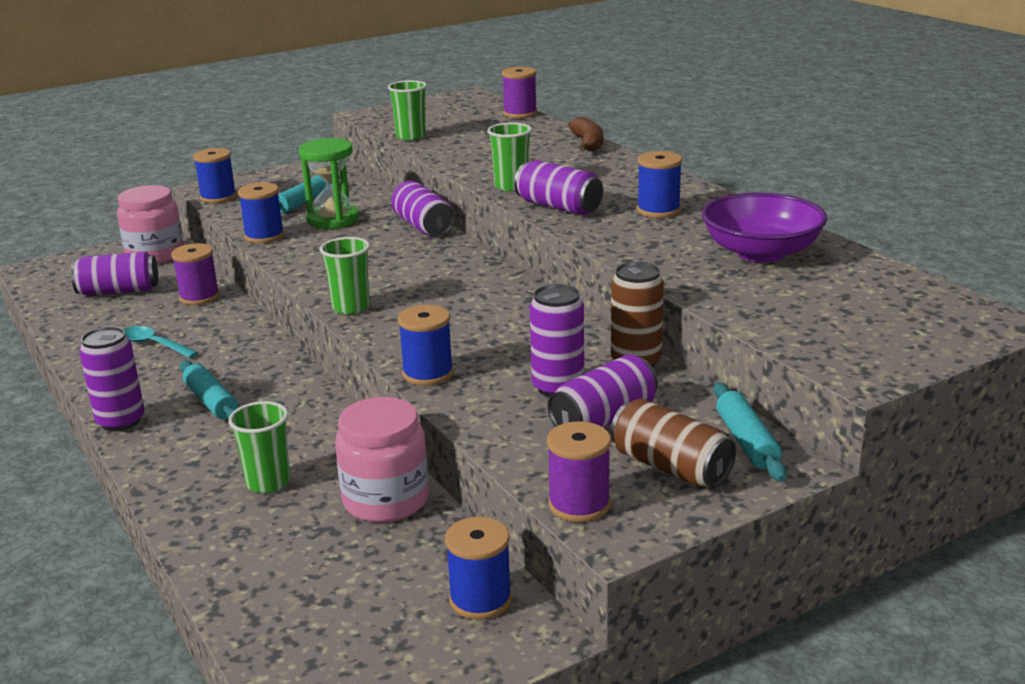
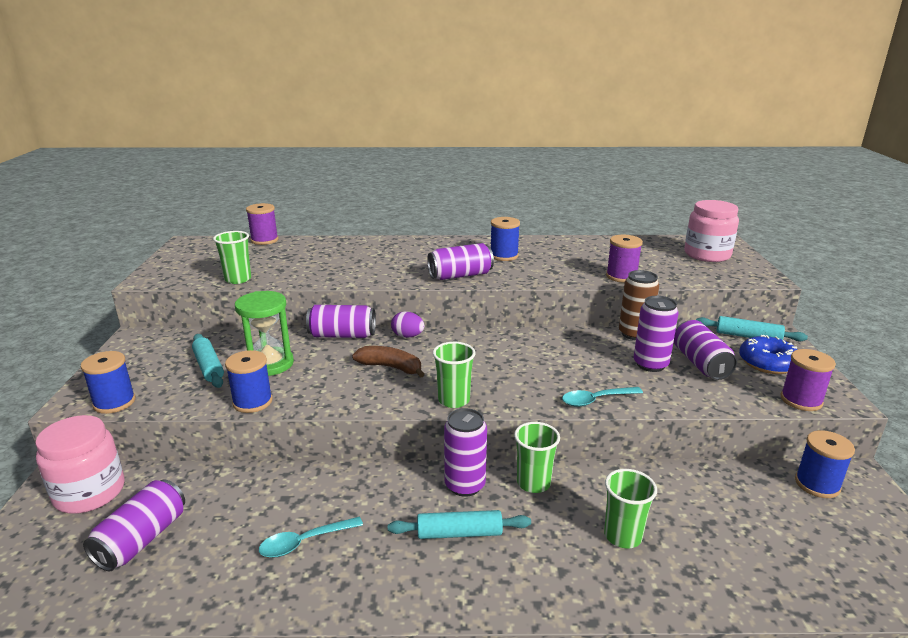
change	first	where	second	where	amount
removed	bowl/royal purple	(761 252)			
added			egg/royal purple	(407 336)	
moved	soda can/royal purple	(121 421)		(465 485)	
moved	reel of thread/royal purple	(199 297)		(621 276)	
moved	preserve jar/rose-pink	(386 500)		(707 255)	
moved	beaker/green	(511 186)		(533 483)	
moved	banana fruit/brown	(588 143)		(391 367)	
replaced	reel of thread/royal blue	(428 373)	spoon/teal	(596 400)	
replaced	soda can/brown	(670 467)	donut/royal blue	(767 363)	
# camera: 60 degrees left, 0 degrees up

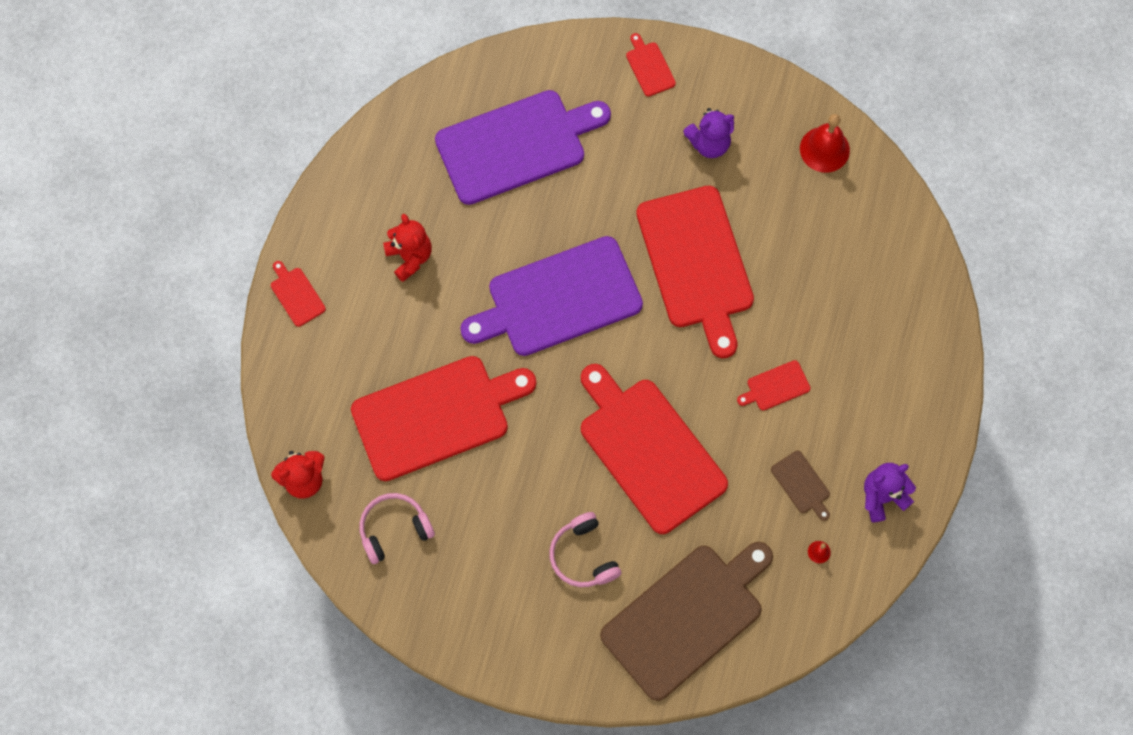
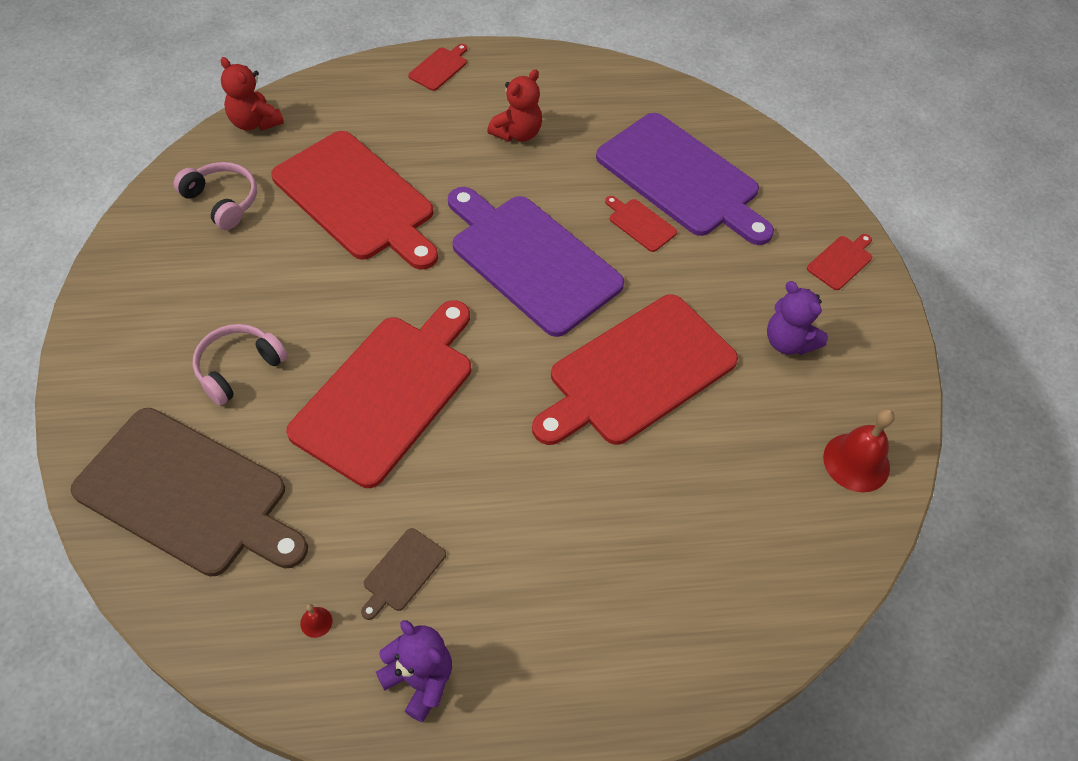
change	first	where	second	where	amount
moved	chopping board/red	(776 386)		(640 224)	
# camera: 65 degrees right, 15 degrees down

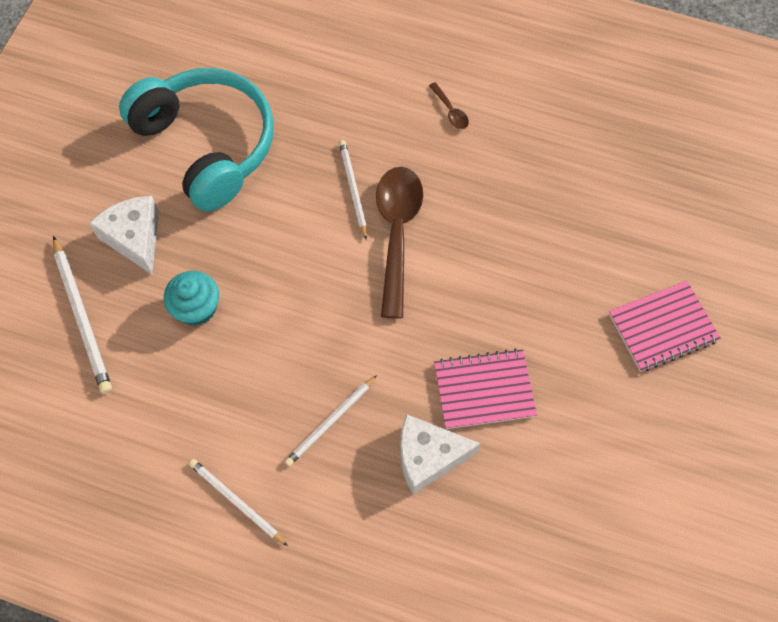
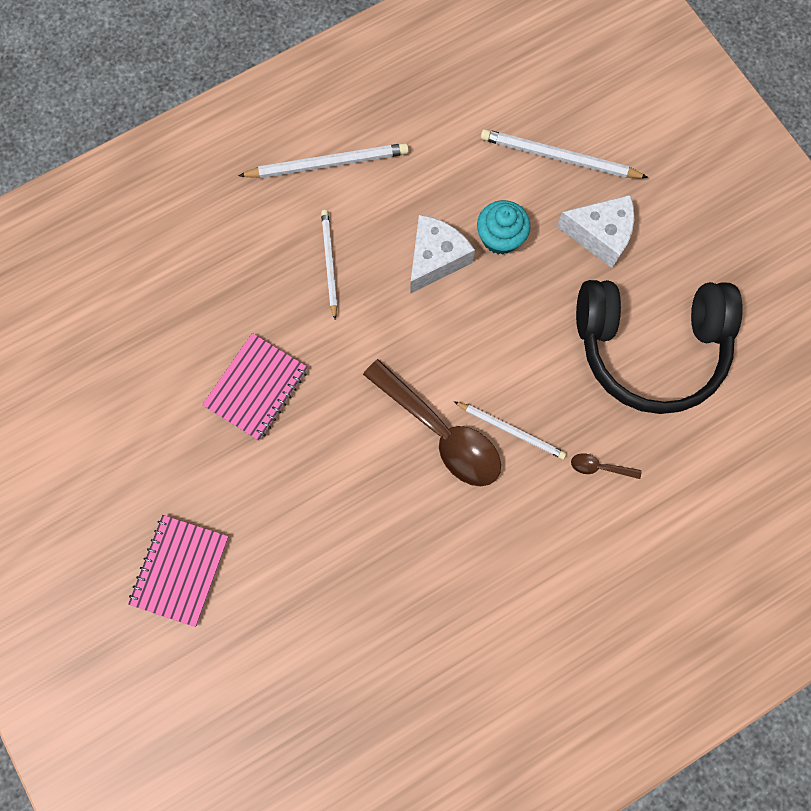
change	first	where	second	where	amount
moved	cheese wedge/snow-white	(428 457)		(435 259)	
moved	spoon/brown	(450 111)		(599 467)	
recoloured	over-ear headphones/teal	(207 145)	over-ear headphones/black	(649 347)	
resized	pencil/snow-white	(236 502)		(328 163)	x1.51
# camera: 130 degrees right, 10 degrees up

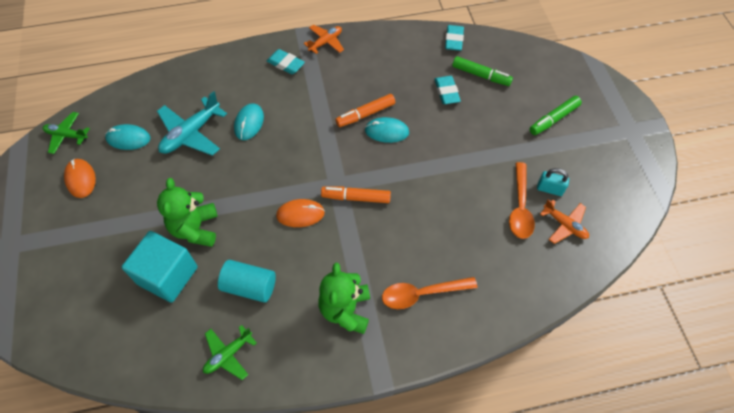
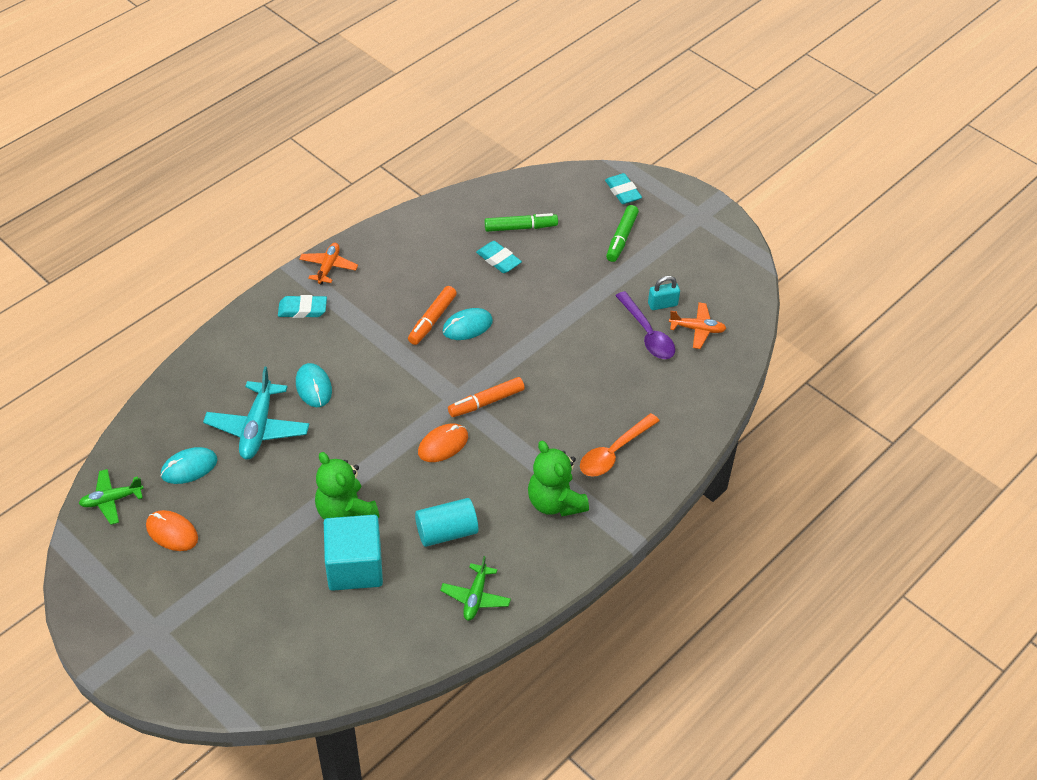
change	first	where	second	where	amount
moved	eraser/teal	(454 40)		(623 191)	
recoloured	spoon/bright orange	(520 207)	spoon/royal purple	(647 334)	
# camera: 35 degrees left, 10 degrees down

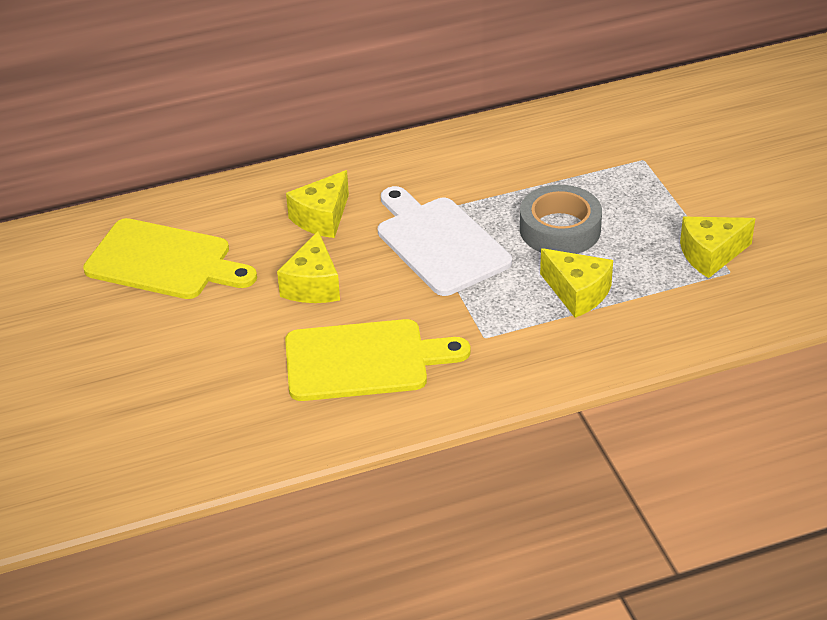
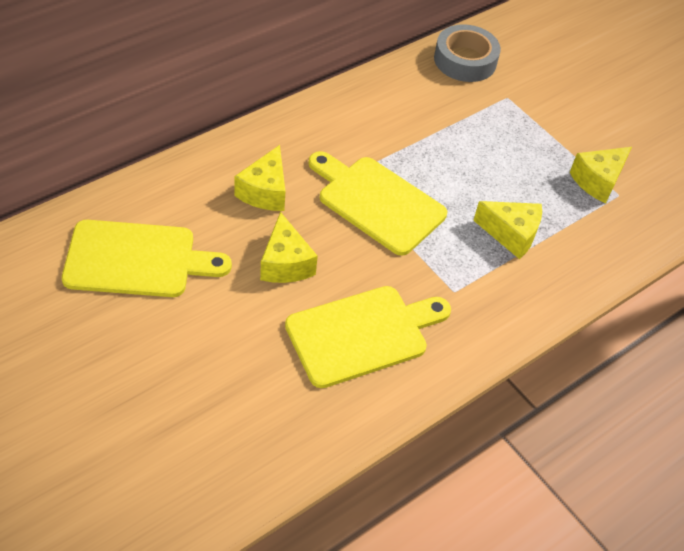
change	first	where	second	where	amount
moved	sticky tape/grey	(560 229)		(465 60)	
recoloured	chopping board/snow-white	(439 243)	chopping board/golden	(377 202)	
# camera: 25 degrees left, 10 degrees up

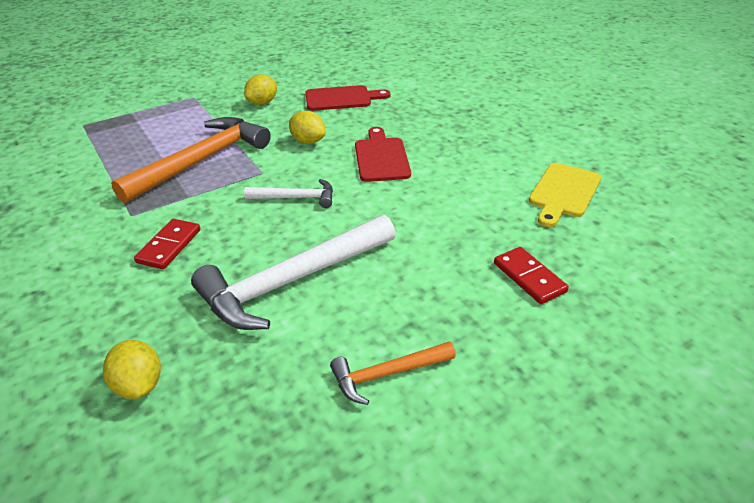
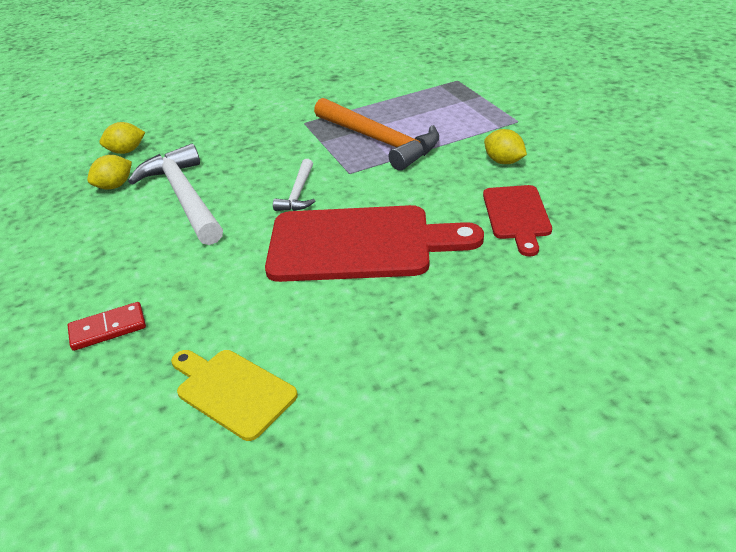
change	first	where	second	where	amount
removed	domino piece/red	(169 246)			
removed	carpenter's hammer/bright orange	(387 374)			
moved	toy lemon/golden	(308 141)		(115 186)	
resized	chopping board/red	(381 157)		(359 244)	x1.83
# camera: 100 degrees right, 0 degrees up

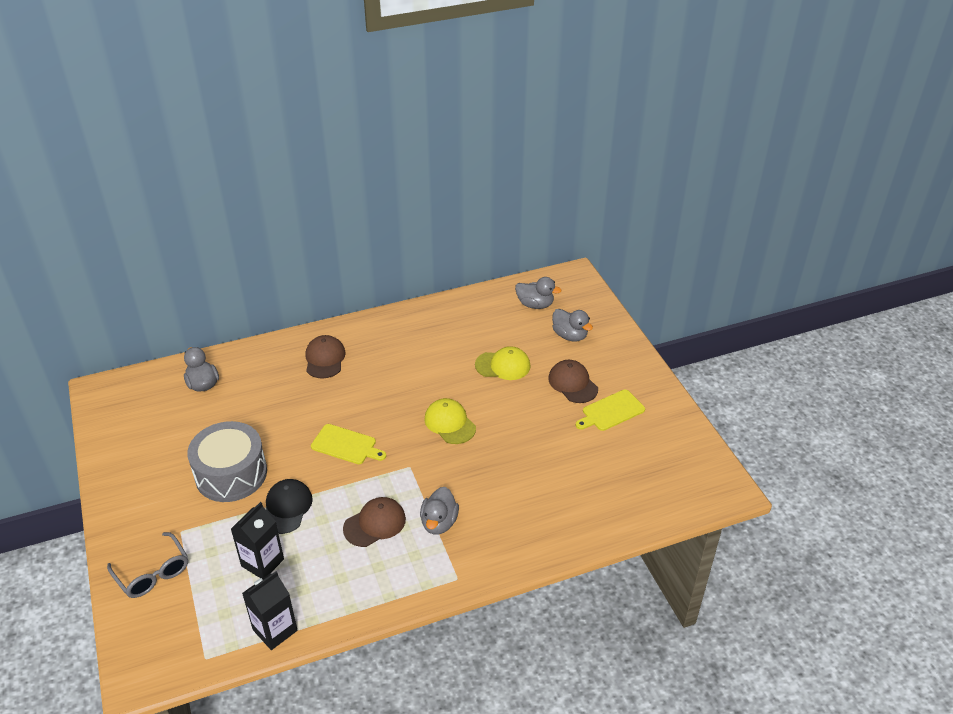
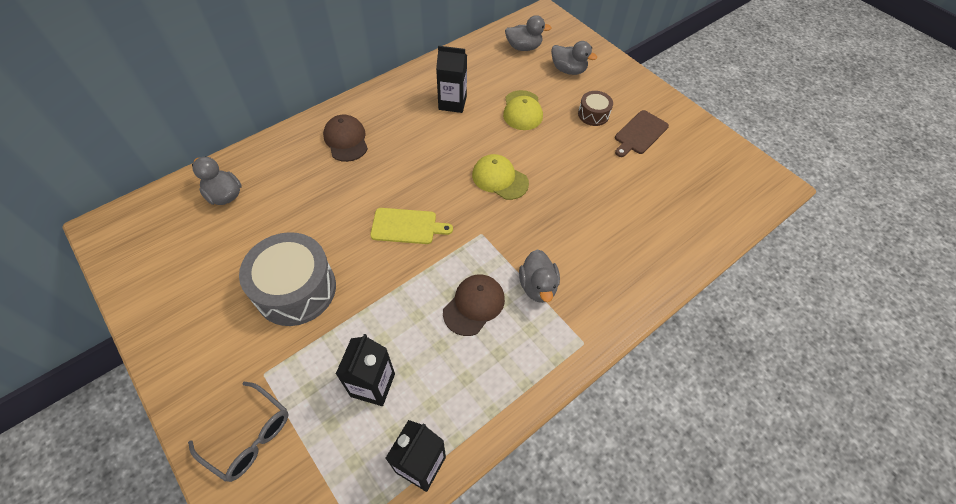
change	first	where	second	where	amount
removed	peaked cap/black	(286 507)			
added			carton/black	(452 103)	
replaced	peaked cap/brown	(572 383)	drum/brown	(593 114)	
recoloured	chopping board/golden	(611 411)	chopping board/brown	(640 134)	
turned	peaked cap/golden	(503 365)		(522 110)	105 degrees clockwise
# camera: 20 degrees left, 15 degrees up

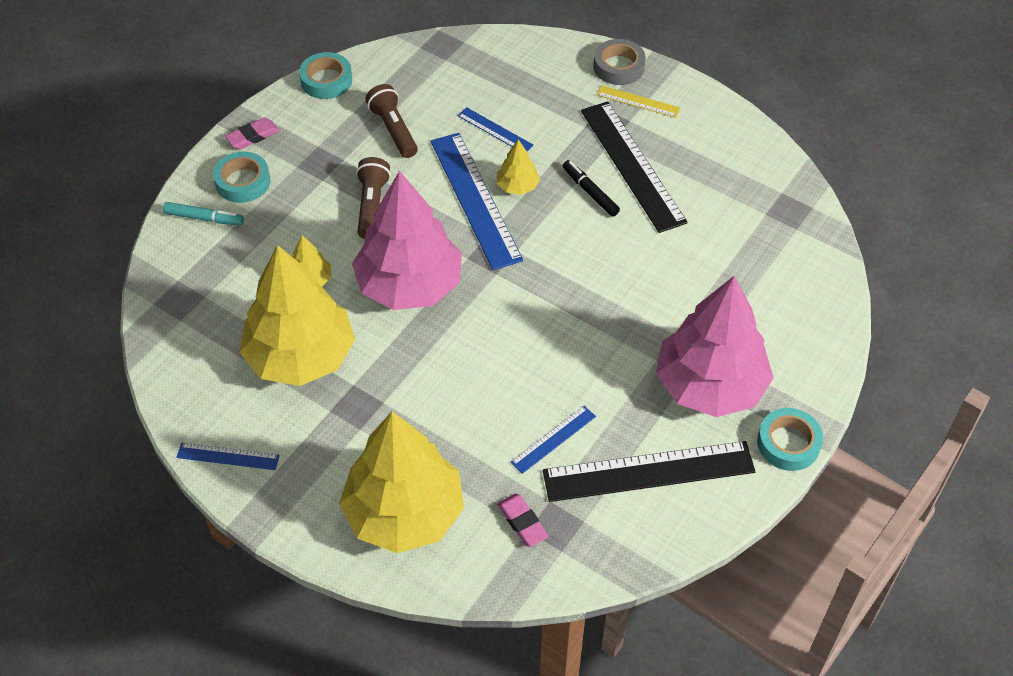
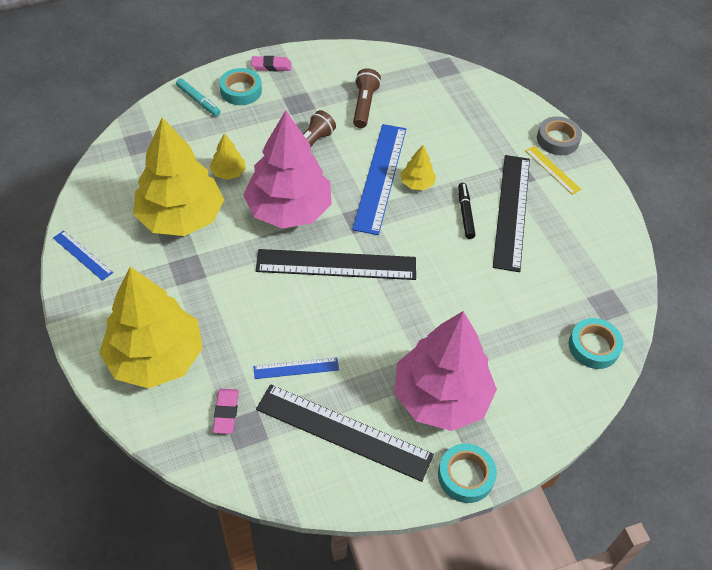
change	first	where	second	where	amount
removed	measuring stick/royal blue	(495 130)			
added			measuring stick/black	(336 265)	
moved	sticky tape/teal	(326 80)		(593 347)	
# camera: 30 degrees right, 0 degrees up

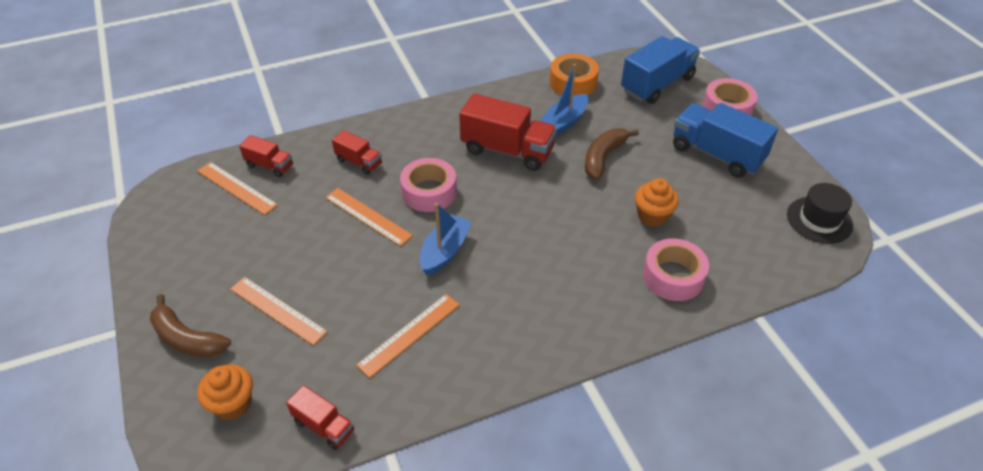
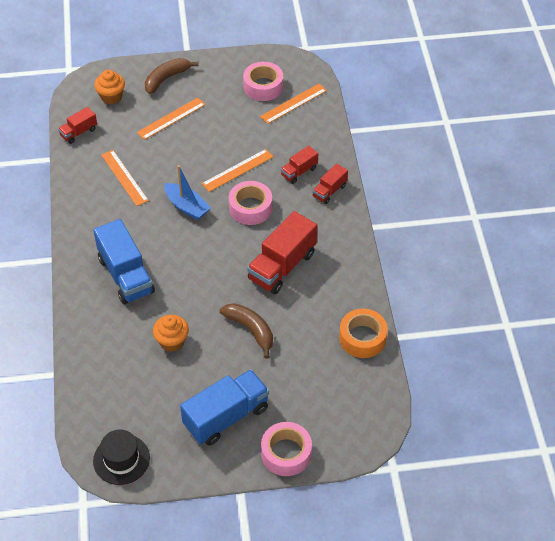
change	first	where	second	where	amount
removed	toy boat/royal blue	(564 122)			
moved	lorry/red	(269 166)		(329 191)	
moved	lorry/royal blue	(657 84)		(126 275)	
moved	sticky tape/rose-pink	(673 276)		(263 86)	
# camera: 105 degrees right, 5 degrees up

